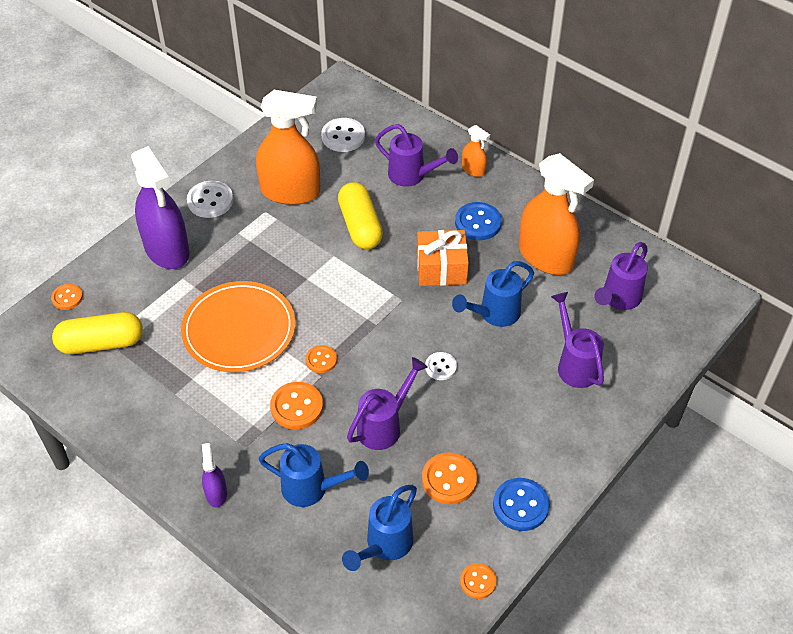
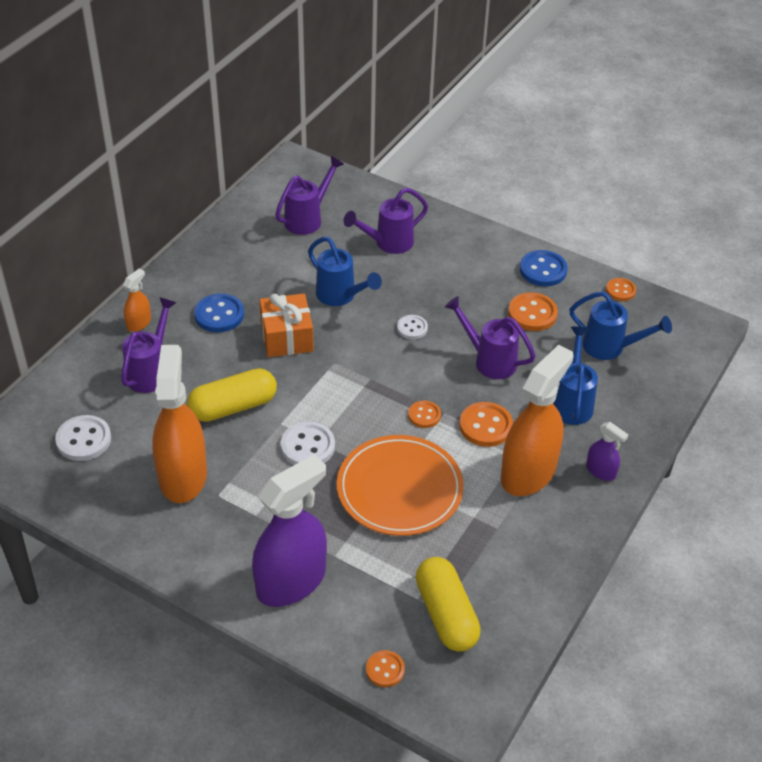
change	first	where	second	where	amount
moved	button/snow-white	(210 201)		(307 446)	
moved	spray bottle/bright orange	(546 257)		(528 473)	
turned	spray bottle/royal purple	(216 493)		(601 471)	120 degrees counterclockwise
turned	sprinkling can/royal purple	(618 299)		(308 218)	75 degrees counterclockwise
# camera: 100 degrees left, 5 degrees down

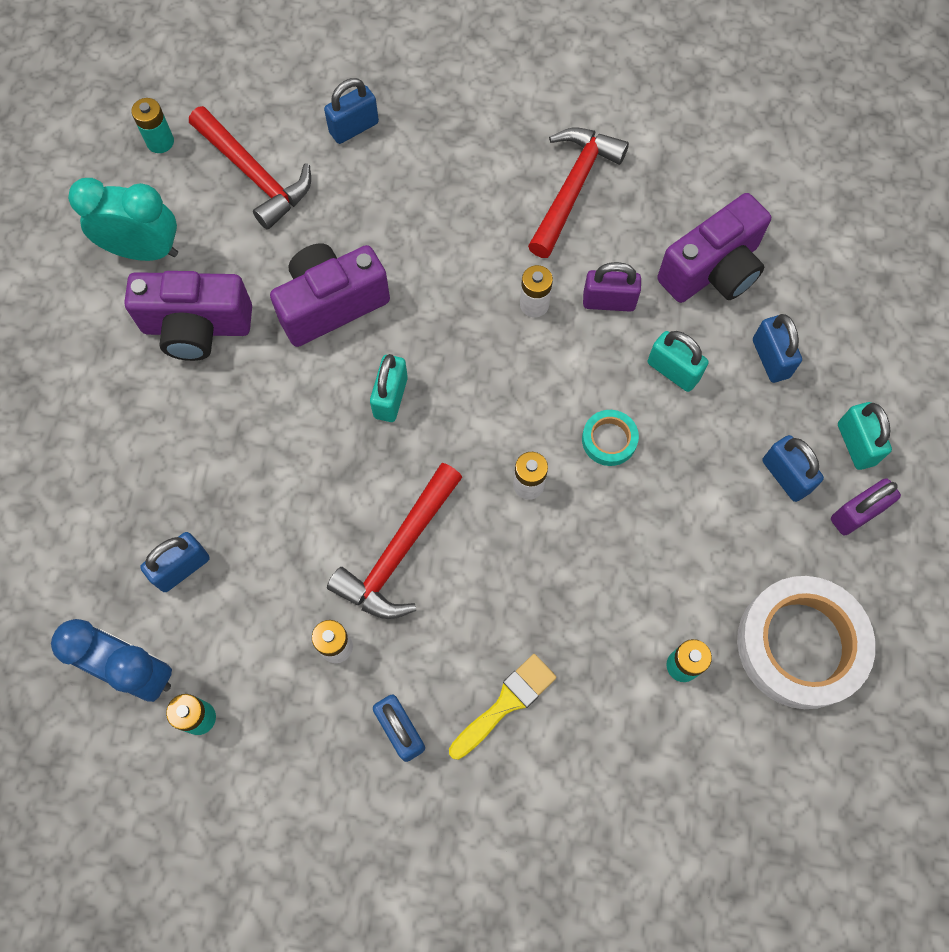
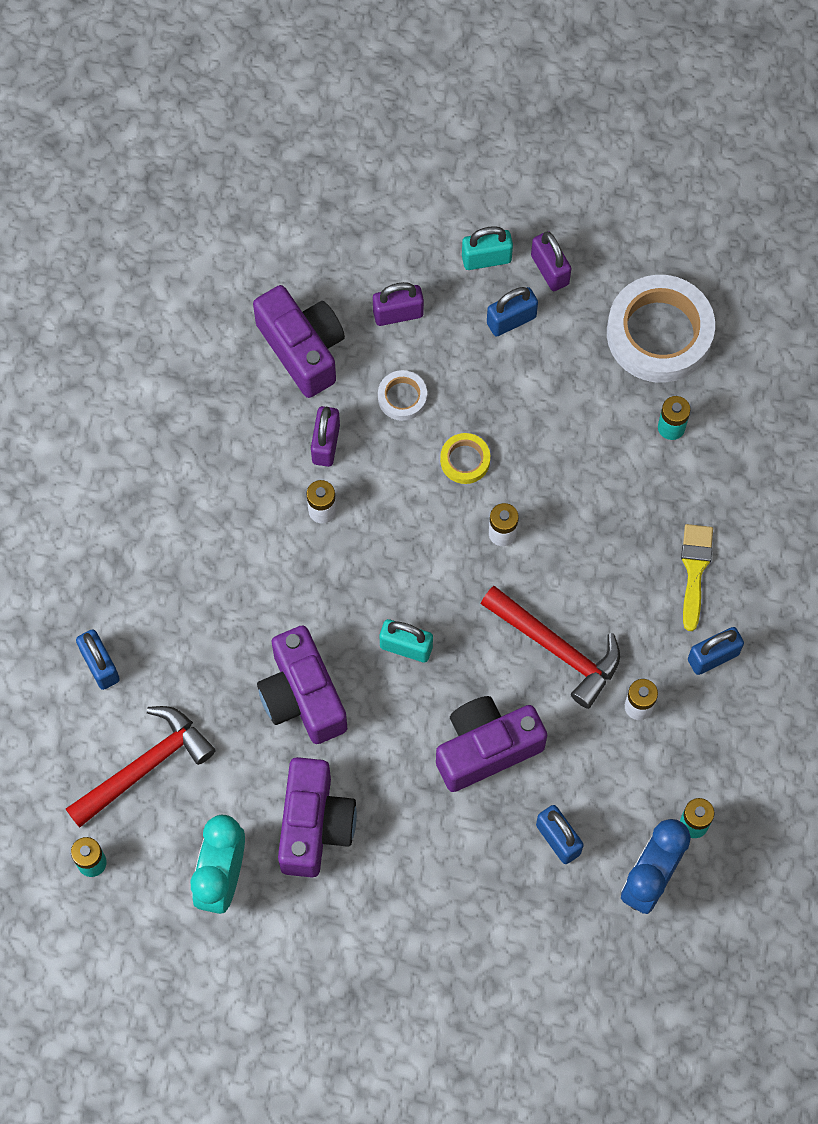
change	first	where	second	where	amount
removed	carpenter's hammer/red	(573 188)			
added			photo camera/royal purple	(486 748)	
replaced	lock/teal	(673 371)	sticky tape/snow-white	(402 397)	
recoloured	sticky tape/teal	(609 440)	sticky tape/golden	(465 460)	
recoloured	lock/royal blue	(770 358)	lock/royal purple	(398 313)	
turned	brush/golden	(506 703)		(694 570)	45 degrees clockwise
# camera: 85 degrees left, 0 degrees up

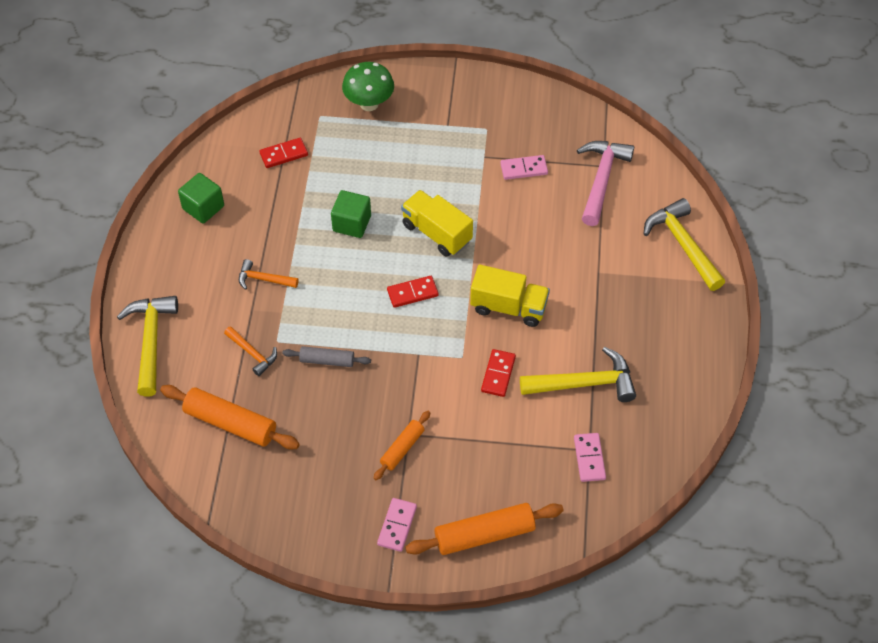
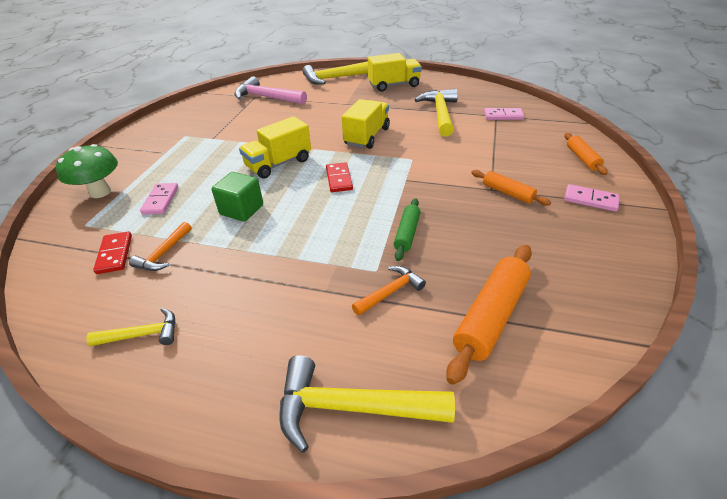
change	first	where	second	where	amount
removed	domino piece/red	(498 374)			
added			lorry/golden	(394 85)	
moved	carpenter's hammer/bright orange	(264 279)		(164 254)	
moved	domino piece/rose-pink	(524 169)		(161 200)	
replaced	cube/green	(203 207)	carpenter's hammer/golden	(142 334)	
recoloured	pastry roller/grey	(327 360)	pastry roller/green	(407 233)	
resized	pastry roller/bright orange	(484 534)		(582 158)	x0.59
# camera: 80 degrees left, 15 degrees down

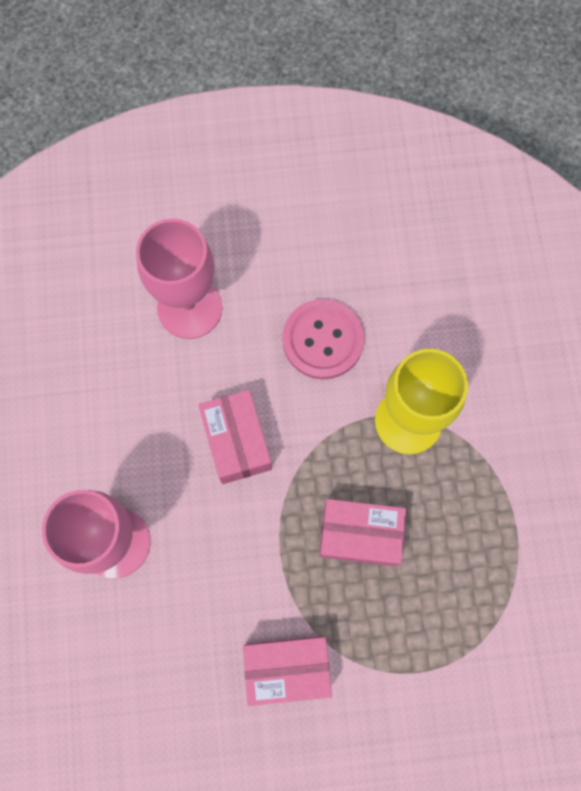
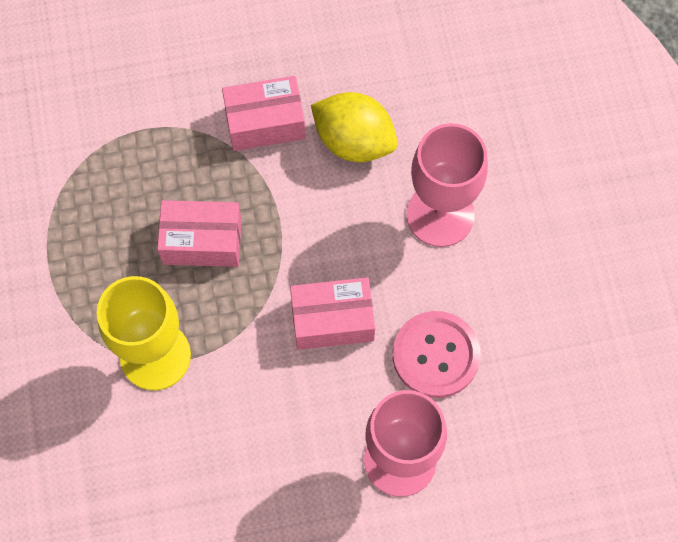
change	first	where	second	where	amount
added			toy lemon/golden	(354 141)	
moved	button/rose-pink	(323 340)		(436 355)	
turned	package/rose-pink	(237 441)		(332 320)	75 degrees counterclockwise
# camera: 175 degrees right, 5 degrees down

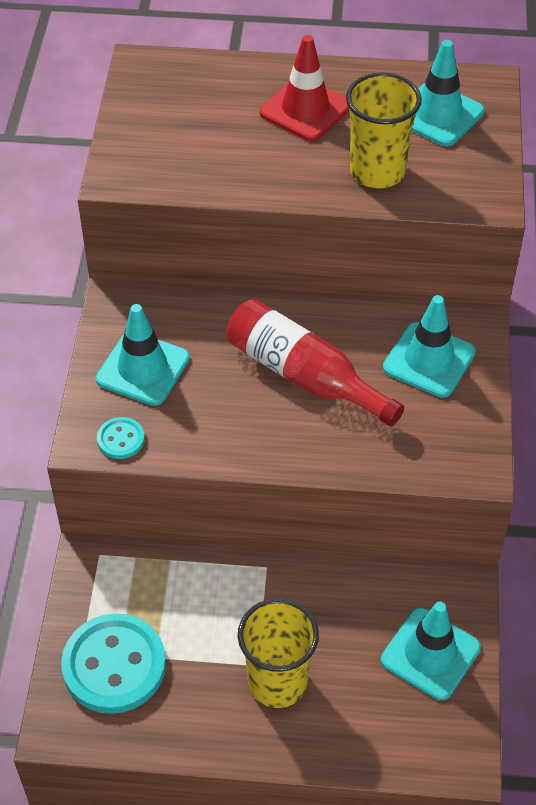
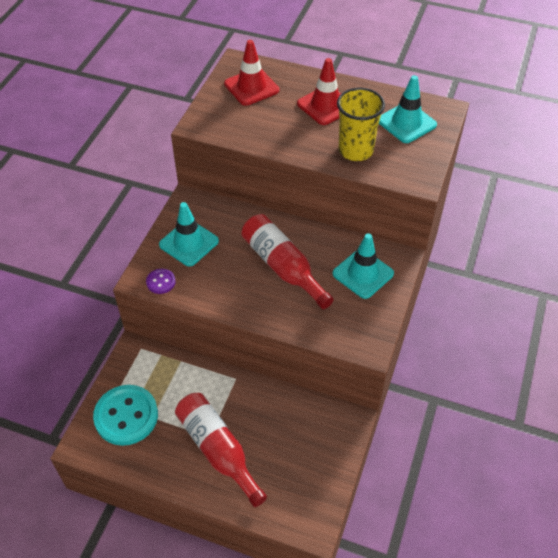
change	first	where	second	where	amount
removed	safety cone/teal	(430 654)			
added			safety cone/red	(251 87)	
replaced	beaker/golden	(277 682)	bottle/red	(218 450)	
recoloured	button/teal	(121 439)	button/royal purple	(161 282)	
# camera: 15 degrees right, 0 degrees up

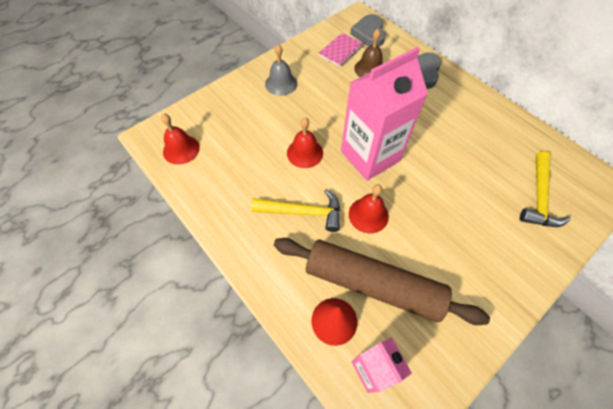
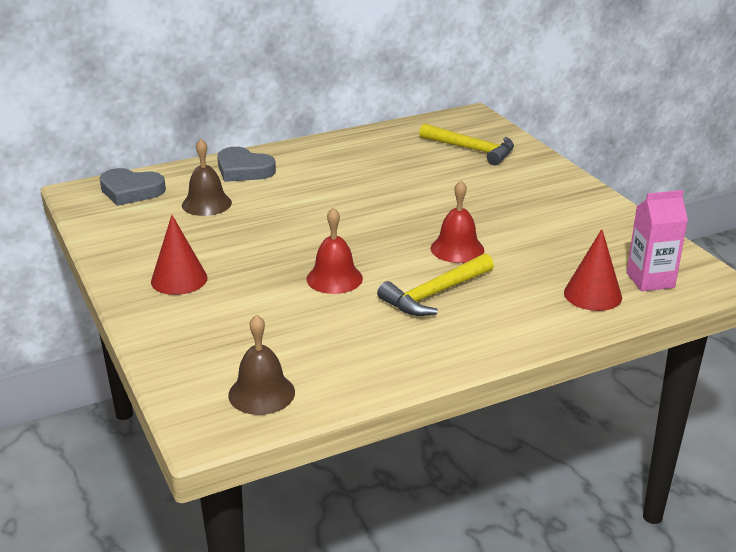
change	first	where	second	where	amount
removed	pastry roller/brown	(372 284)			
removed	notebook/rose-pink	(341 51)			
removed	carton/rose-pink	(370 156)			
replaced	bell/grey	(281 83)	cone/red	(179 279)	
recoloured	bell/red	(181 149)	bell/brown	(261 393)	
turned	carpenter's hammer/golden	(303 212)		(435 294)	150 degrees counterclockwise
# camera: 75 degrees left, 30 degrees down

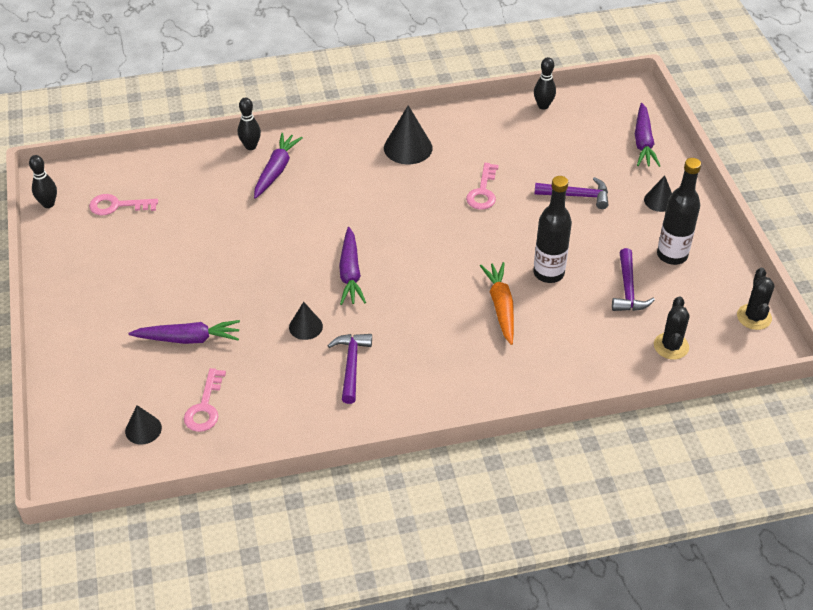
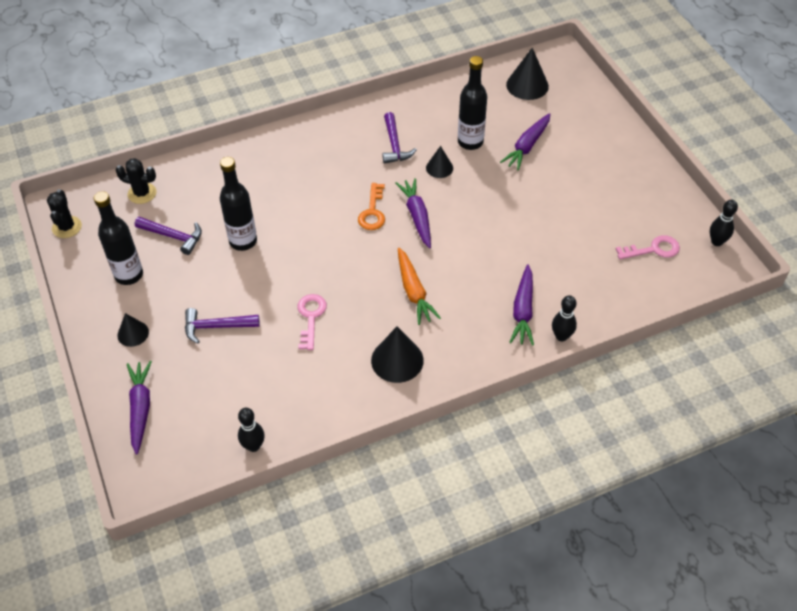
change	first	where	second	where	amount
removed	key/rose-pink	(205 407)			
added			key/bright orange	(373 212)	
added			bottle/black	(470 142)	
moved	toy carrot/bright orange	(501 307)		(413 291)	
turned	toy carrot/royal purple	(188 339)		(527 146)	45 degrees counterclockwise
turned	carpenter's hammer/royal purple	(628 289)		(173 236)	120 degrees clockwise
turned	prickly plant/black	(671 346)		(142 193)	75 degrees counterclockwise
resized	cone/black	(143 429)		(527 85)	x1.65
# camera: 170 degrees right, 5 degrees up

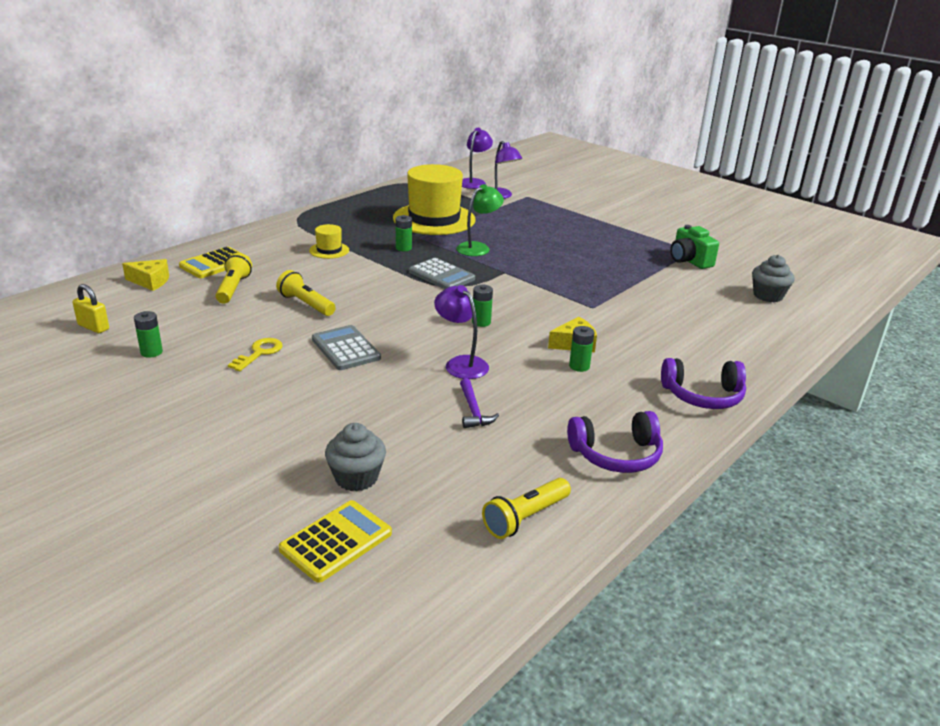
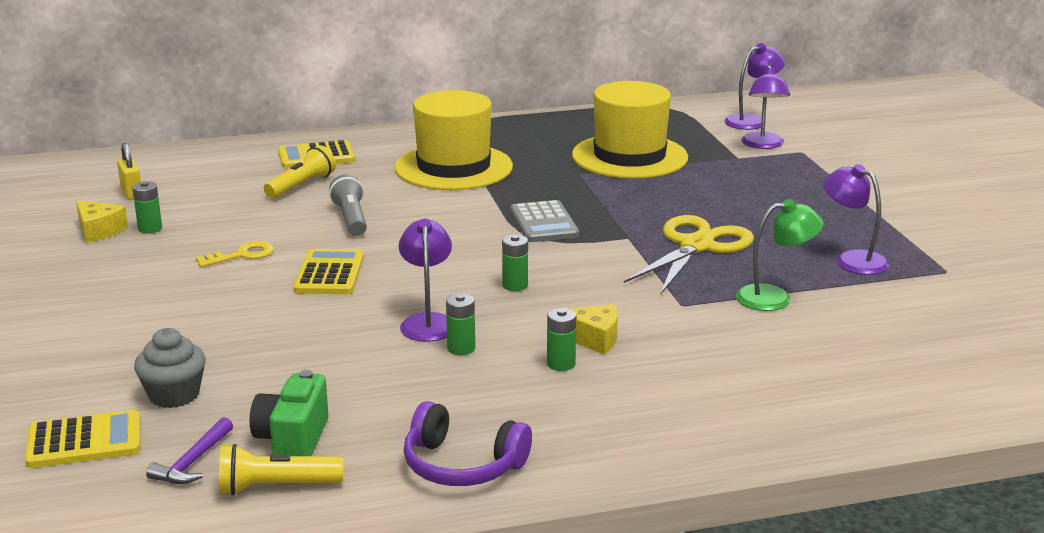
change	first	where	second	where	amount
removed	over-ear headphones/royal purple	(703 396)			
removed	cupcake/grey	(768 296)			
added			shears/golden	(696 246)	
added			desk lamp/royal purple	(852 259)	
moved	cheese wedge/golden	(151 281)		(99 231)	
moved	power cell/green	(403 248)		(461 348)	
moved	desk lamp/green	(478 248)		(775 297)	
moved	carpenter's hammer/royal purple	(473 410)		(193 462)	
moved	photo camera/green	(689 261)		(292 440)	
recoloured	torch/golden	(306 304)	torch/grey	(351 219)	
recoloured	pocket calculator/grey	(345 349)	pocket calculator/golden	(329 274)	
resized	top hat/golden	(329 250)		(453 167)	x2.29
# camera: 35 degrees right, 5 degrees down

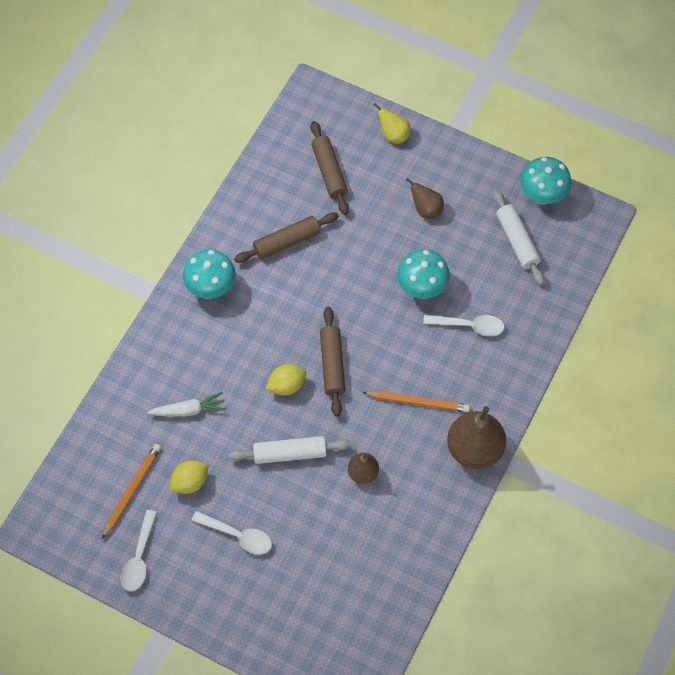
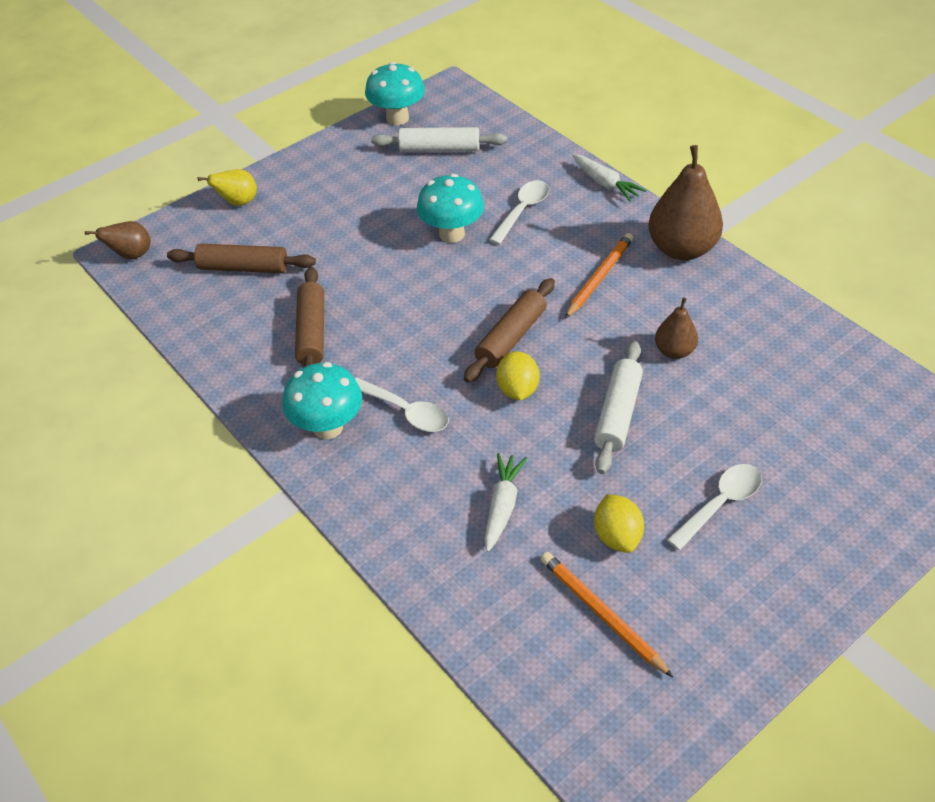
change	first	where	second	where	amount
added			toy carrot/snow-white	(605 184)	
moved	spoon/snow-white	(139 558)		(406 411)	
moved	pear/brown	(426 210)		(131 255)	
turned	pastry roller/brown	(332 365)		(510 338)	75 degrees counterclockwise
# camera: 65 degrees left, 15 degrees down

